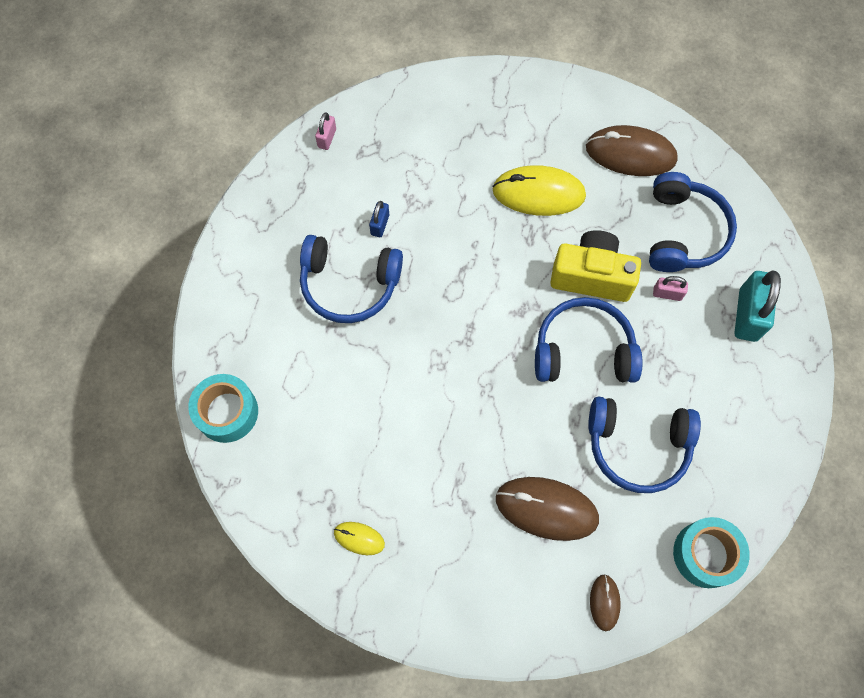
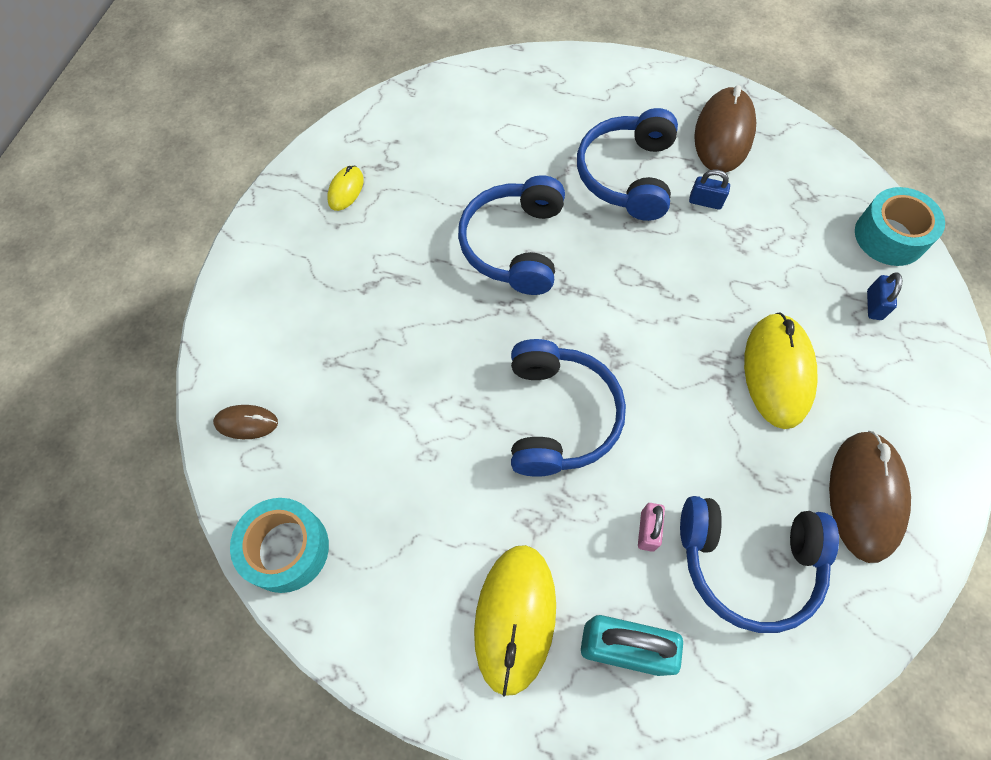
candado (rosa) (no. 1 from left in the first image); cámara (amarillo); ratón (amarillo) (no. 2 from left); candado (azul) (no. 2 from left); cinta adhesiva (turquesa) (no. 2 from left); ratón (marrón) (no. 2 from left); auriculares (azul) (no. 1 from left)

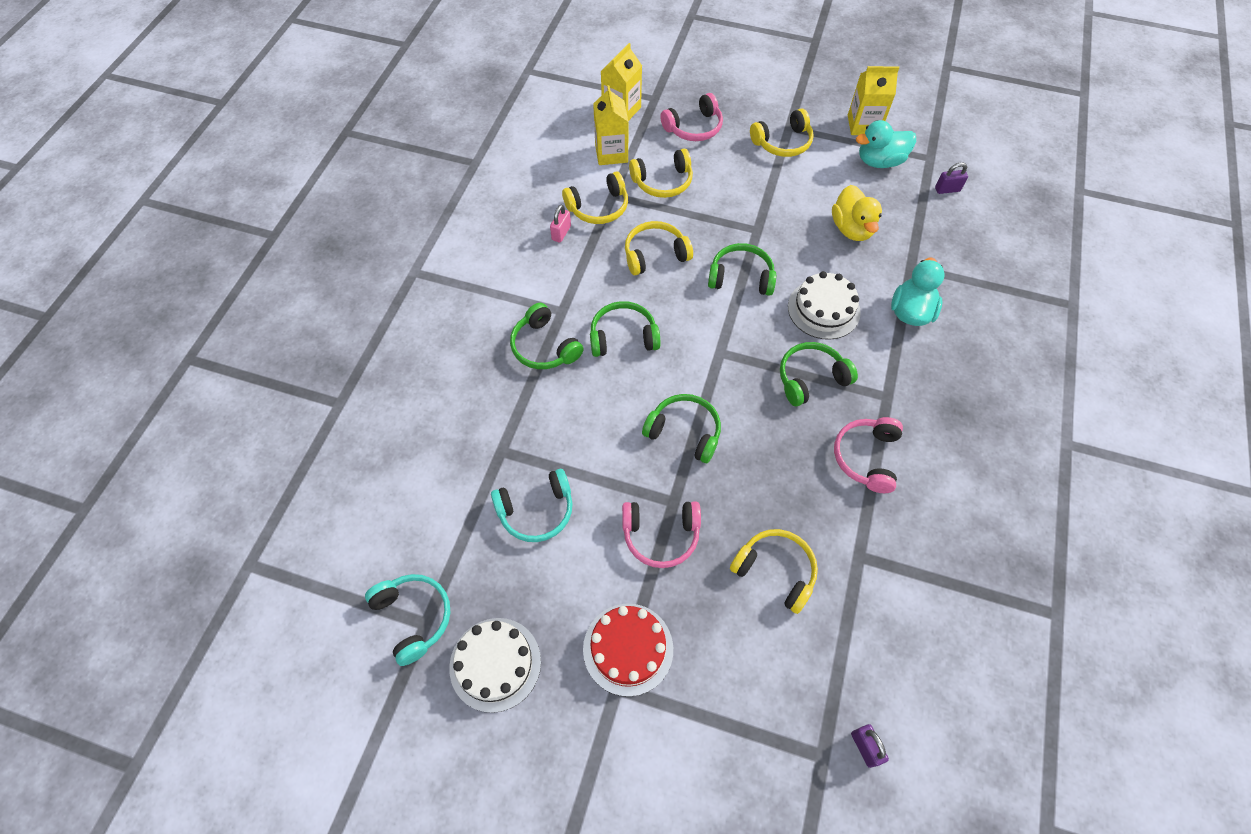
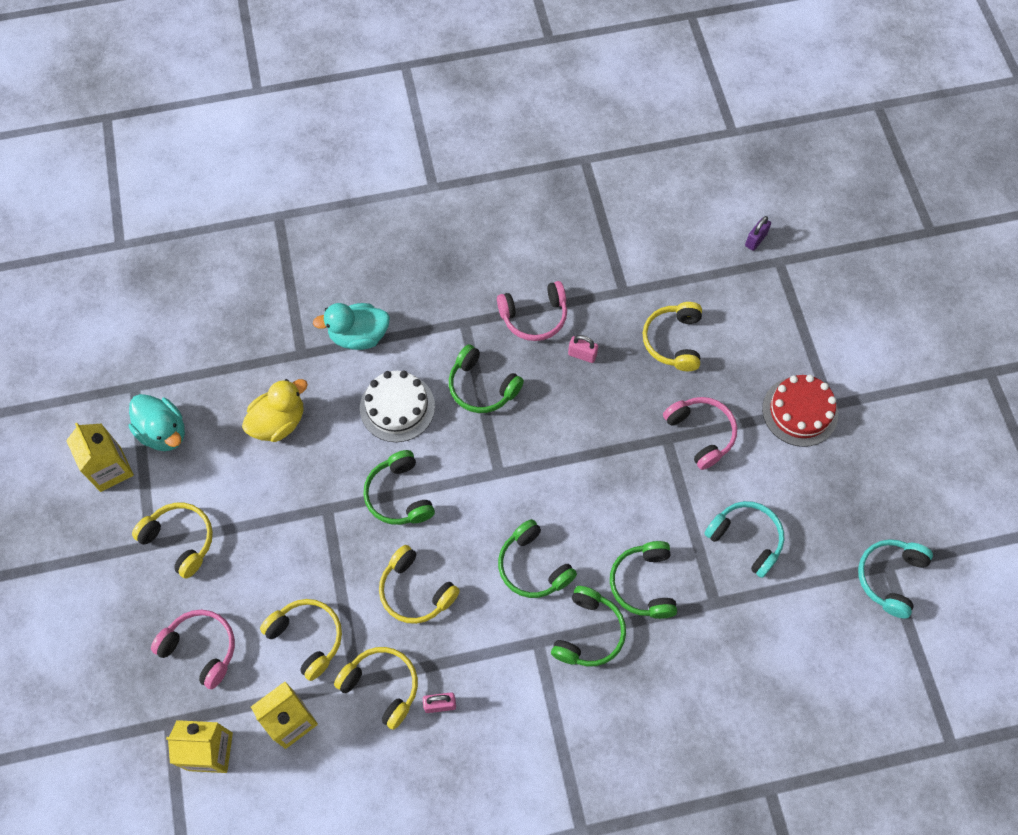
tarta (blanco) (no. 1 from left in the first image); candado (morado) (no. 2 from left in the first image); candado (rosa) (no. 2 from left); auriculares (verde) (no. 5 from left)

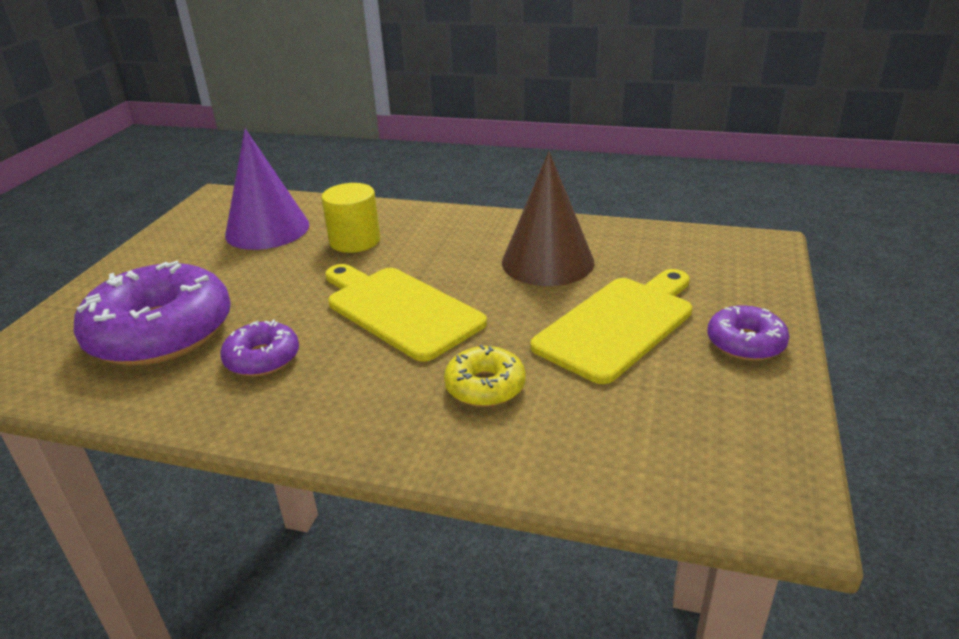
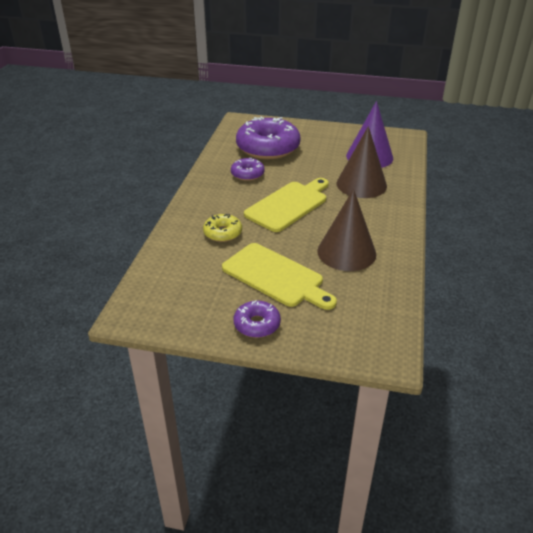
cono (marrón) (no. 2 from left)

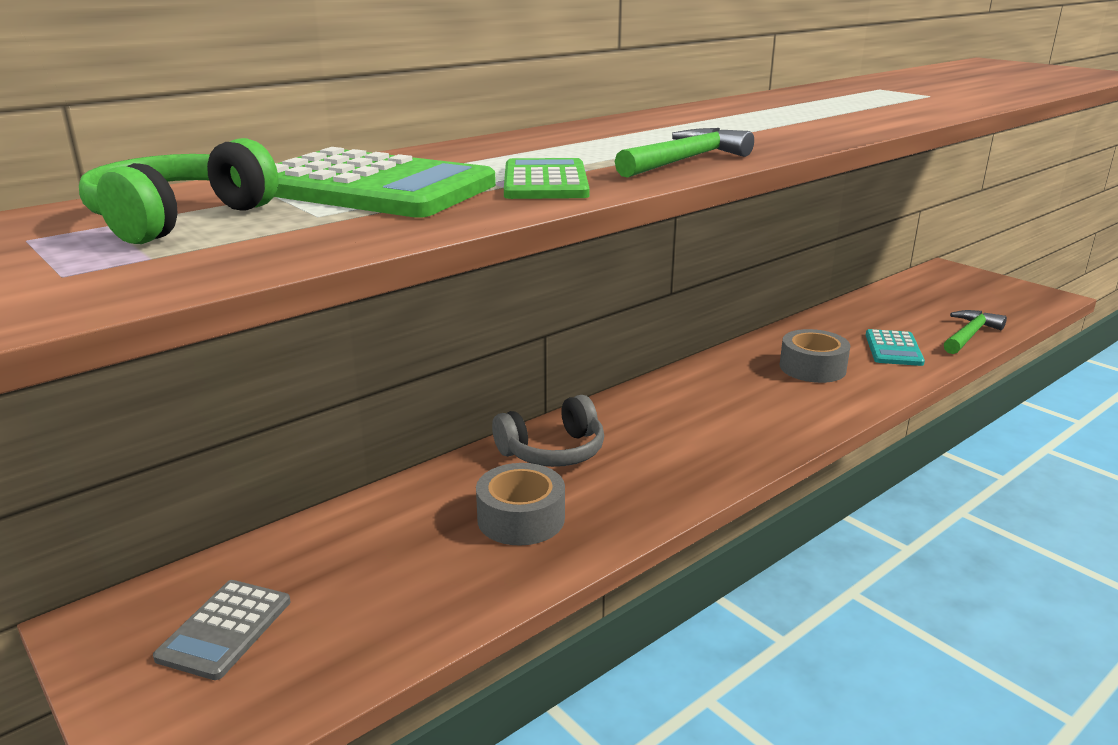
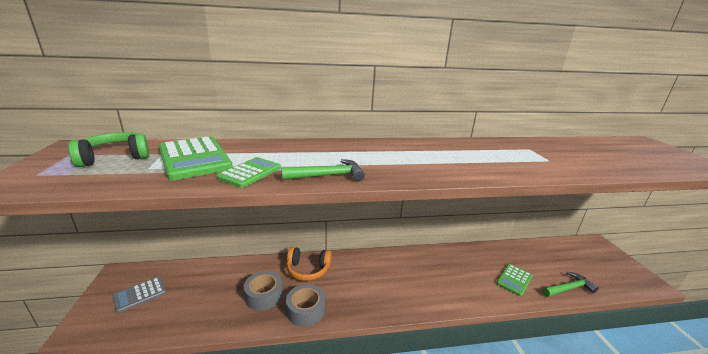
cinta adhesiva (gris) (no. 2 from left); auriculares (naranja); calculadora (verde) (no. 3 from left)

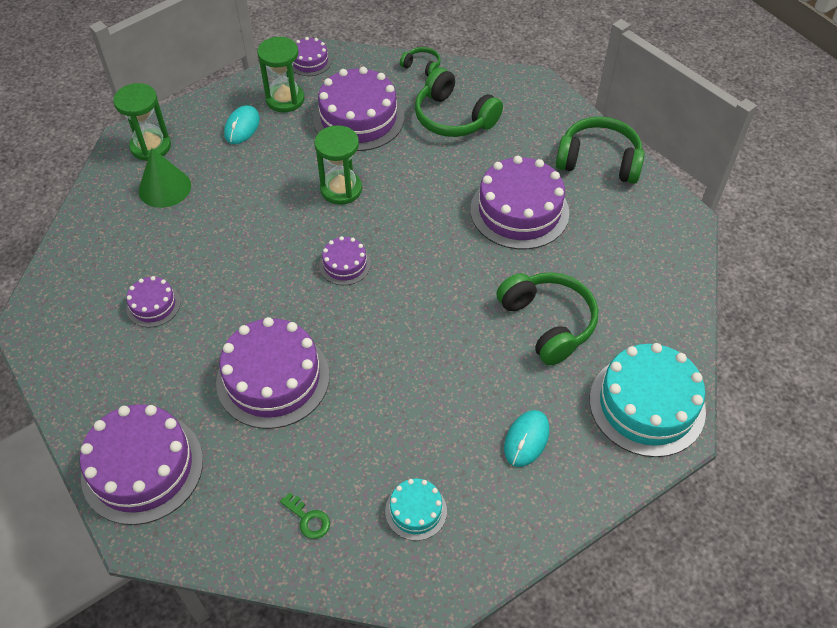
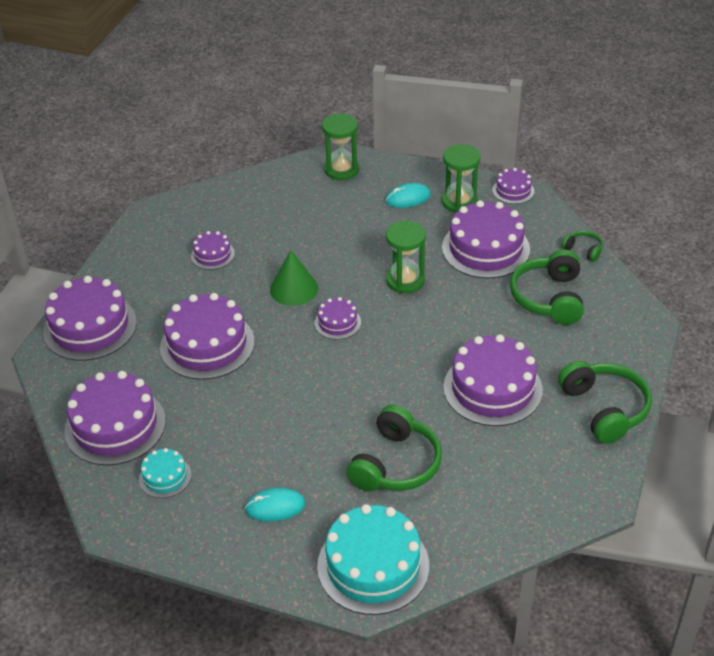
cono (verde); tarta (morado) (no. 2 from left); auriculares (verde) (no. 3 from left)

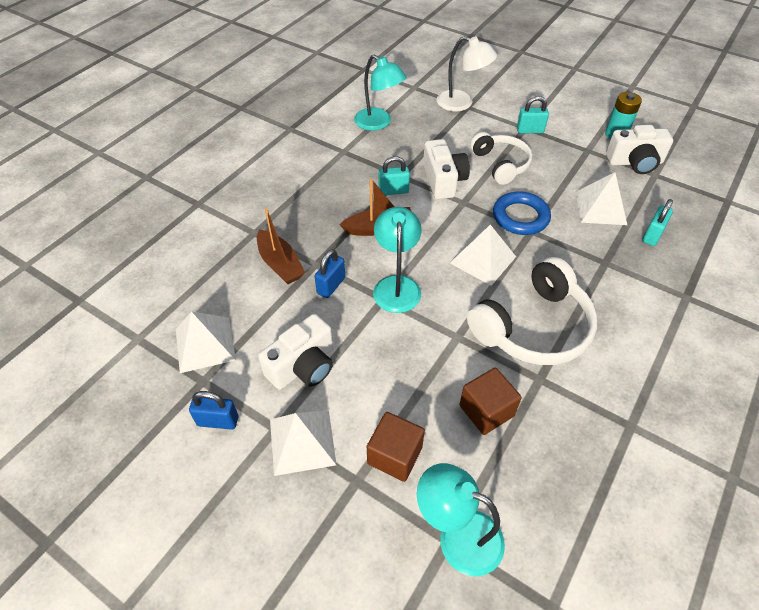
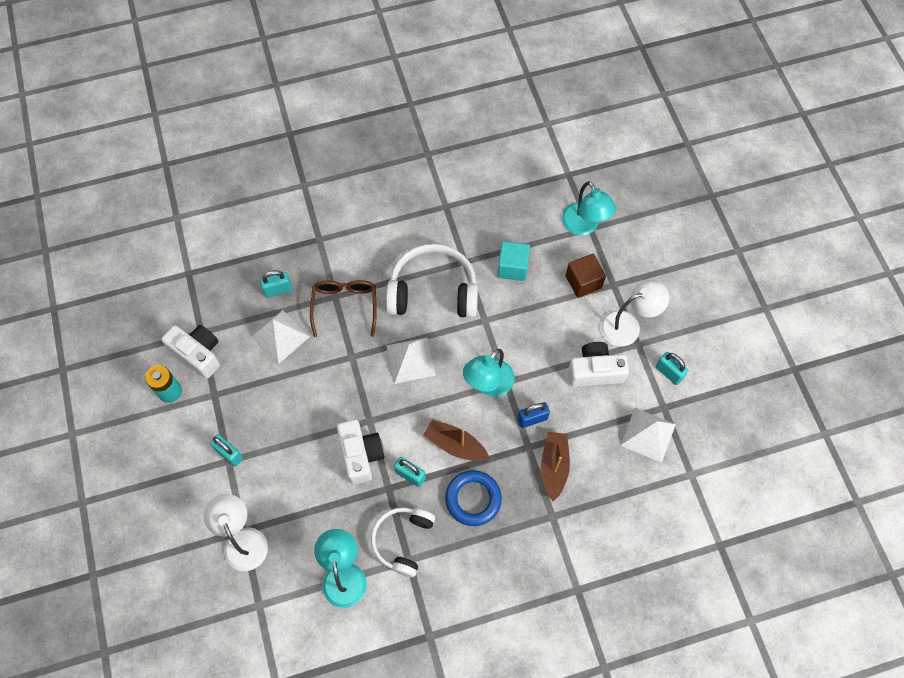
gafas (marrón); auriculares (blanco) (no. 1 from left); anillo (azul); lámpara (blanco) (no. 2 from left); candado (turquesa) (no. 4 from left); cubo (turquesa); cámara (blanco) (no. 2 from left)

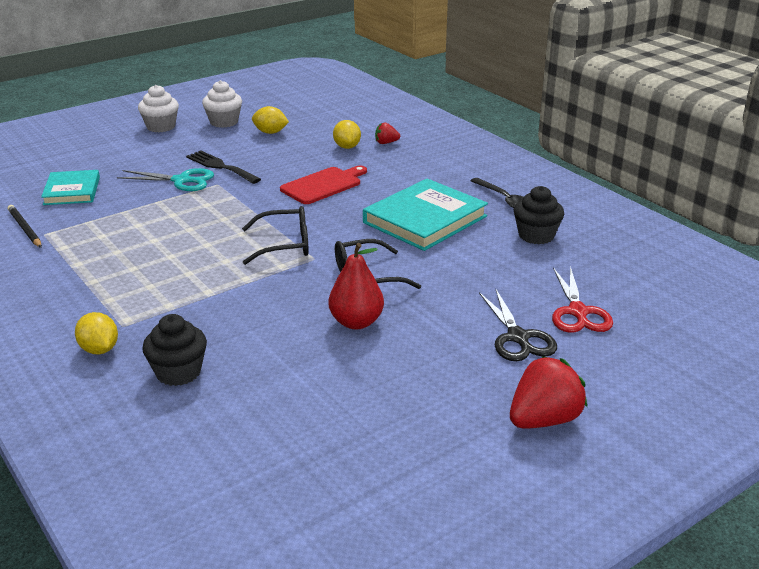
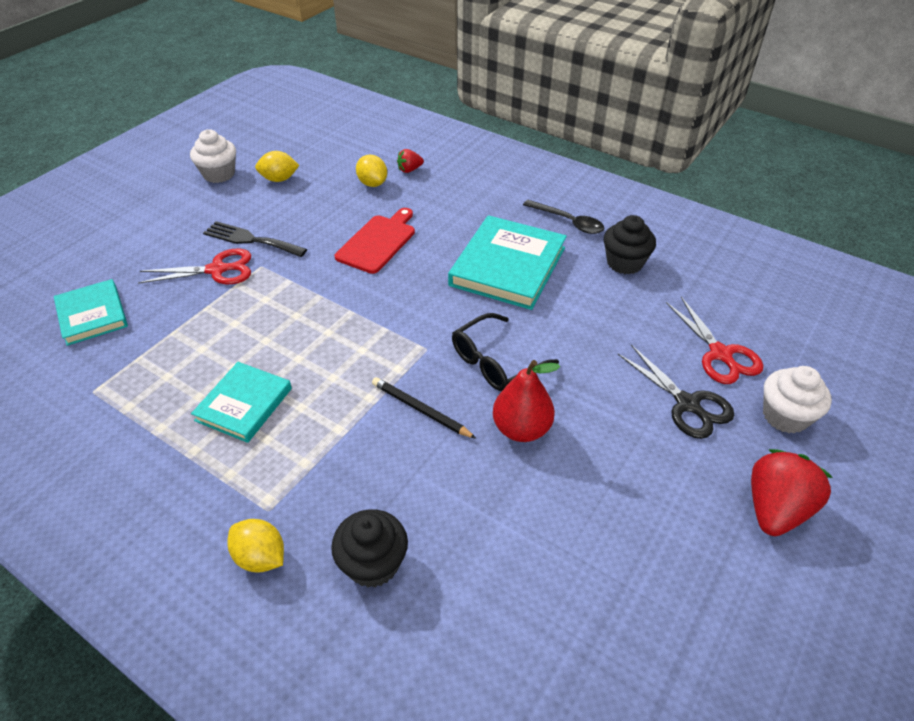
gafas (negro) (no. 1 from left in the first image); libro (turquesa) (no. 2 from left); lápiz (negro); magdalena (blanco) (no. 2 from left); tijeras (rojo) (no. 1 from left)

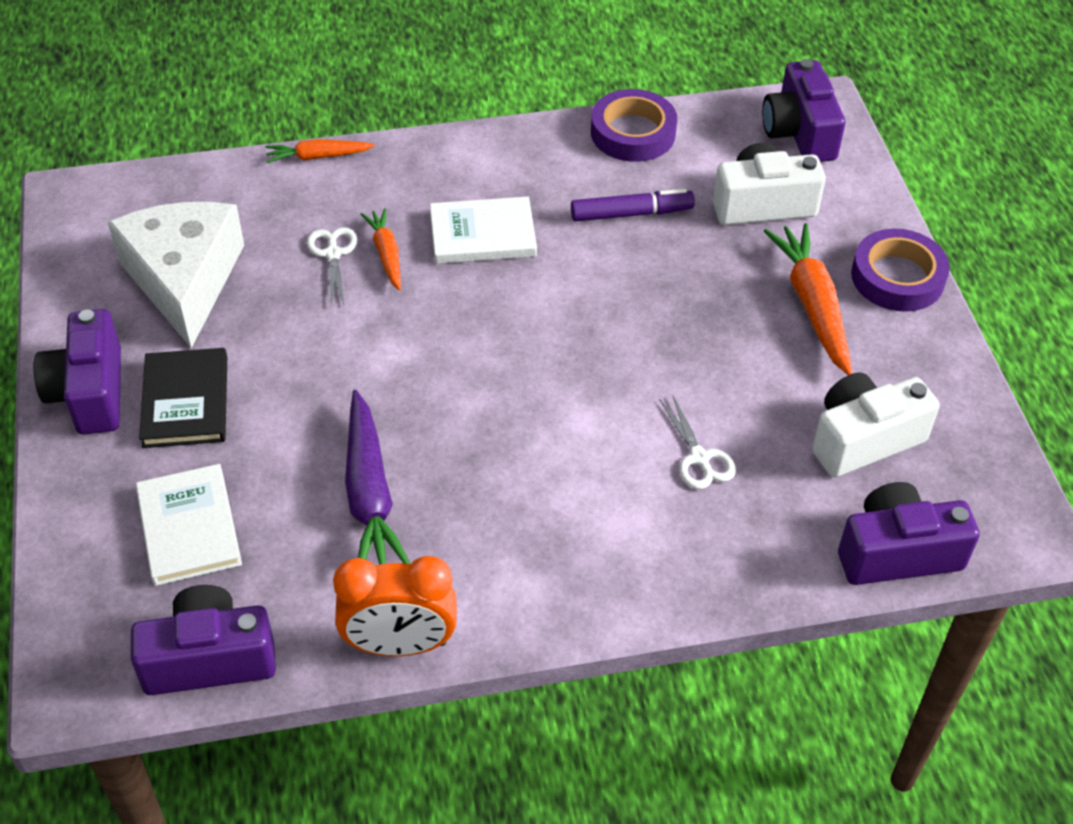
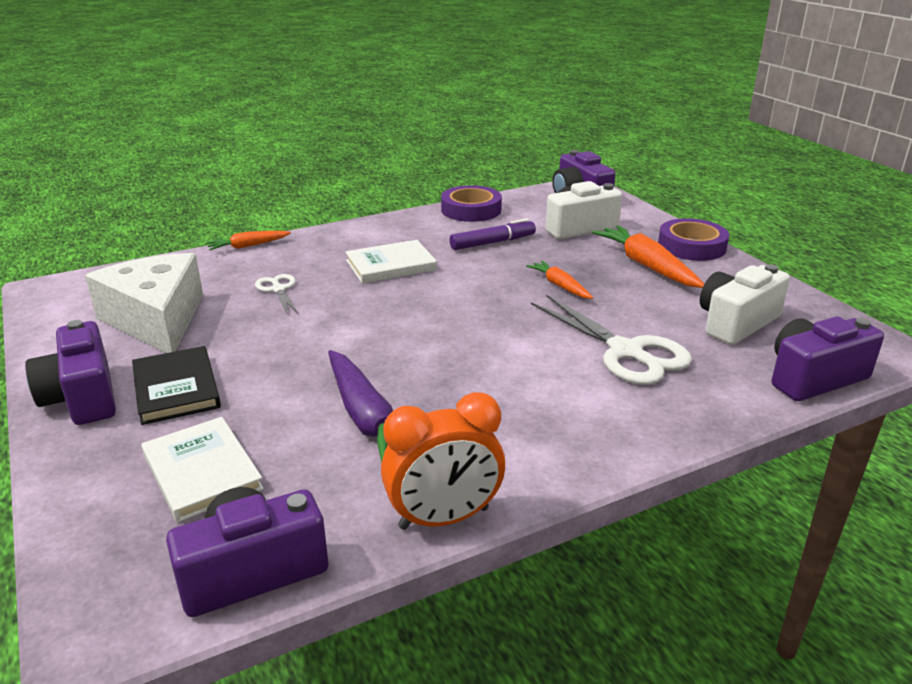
zanahoria (naranja) (no. 2 from left); tijeras (blanco) (no. 2 from left)

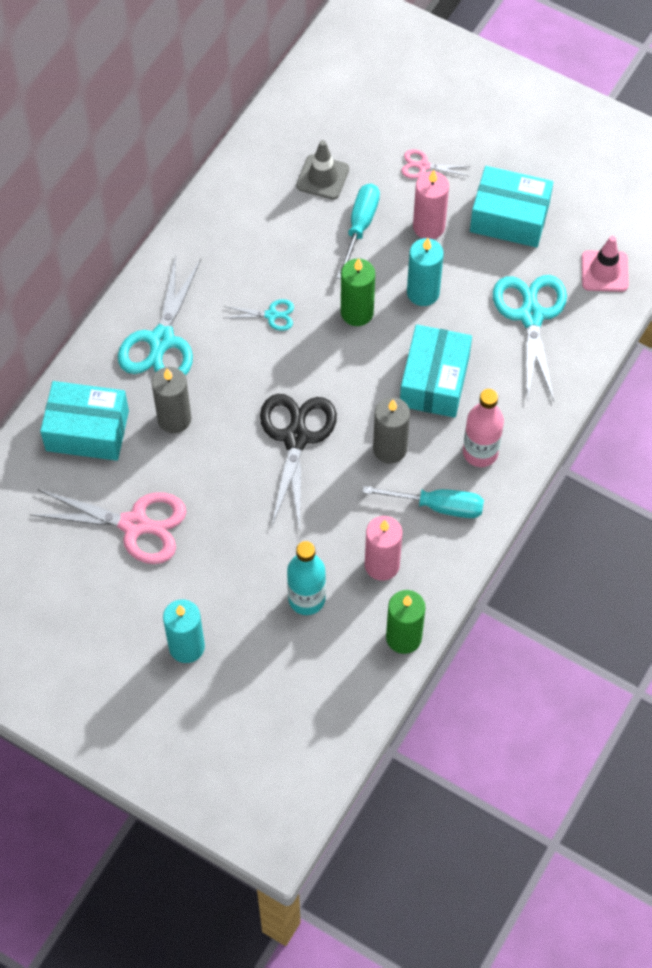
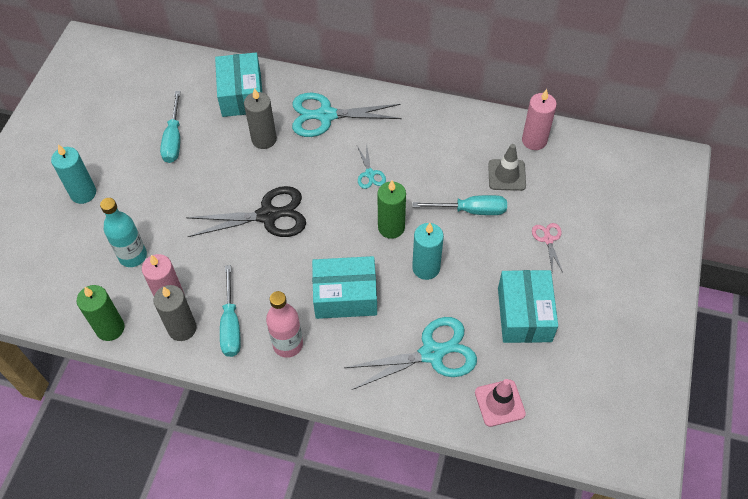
vela (gris) (no. 1 from left); vela (rosa) (no. 2 from left); destornillador (turquesa) (no. 1 from left)

